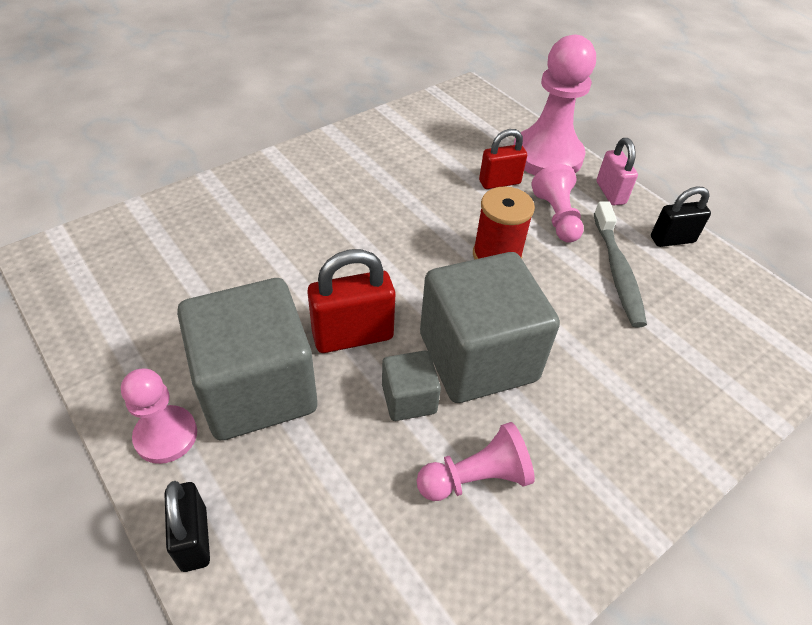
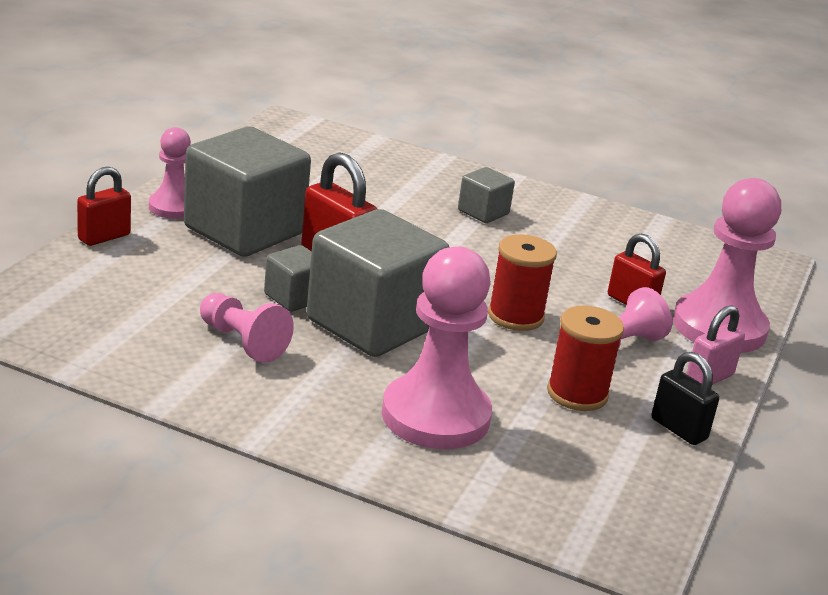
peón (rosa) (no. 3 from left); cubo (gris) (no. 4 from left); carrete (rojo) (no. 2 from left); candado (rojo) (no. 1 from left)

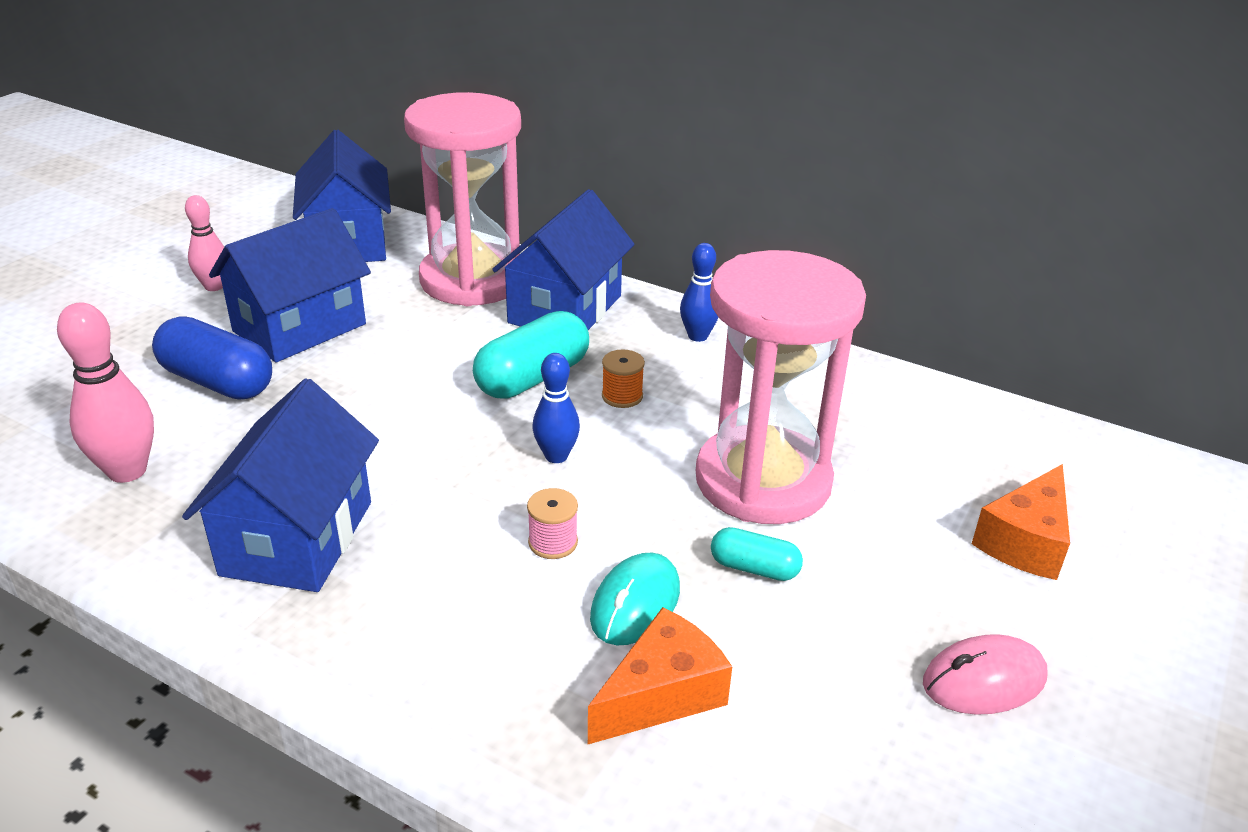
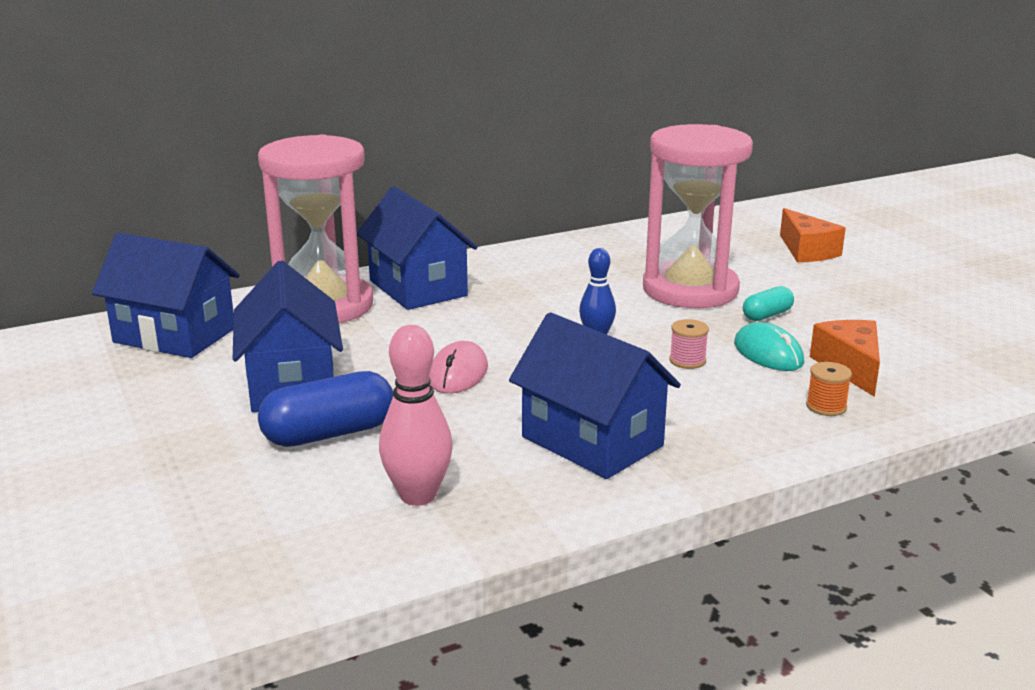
bolo (rosa) (no. 2 from left in the first image); cápsula (turquesa) (no. 1 from left in the first image); bolo (azul) (no. 2 from left in the first image); carrete (naranja); ratón (rosa)

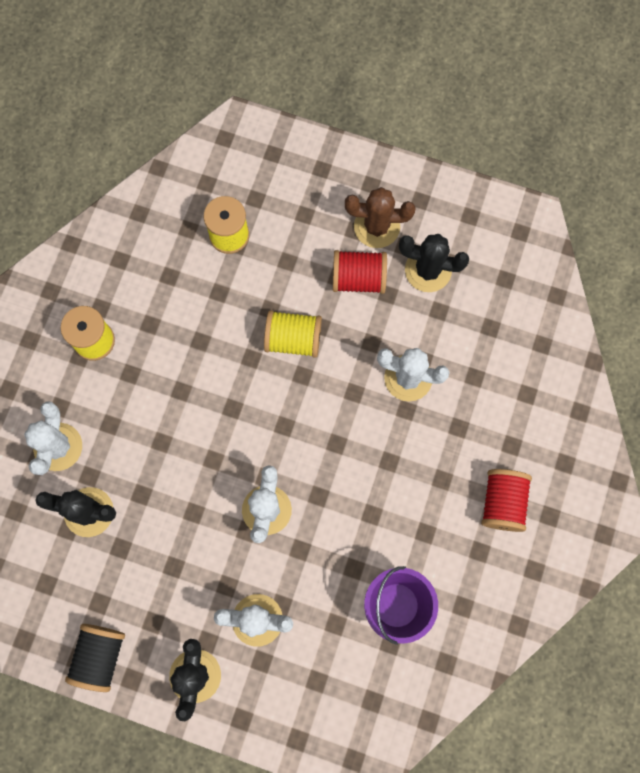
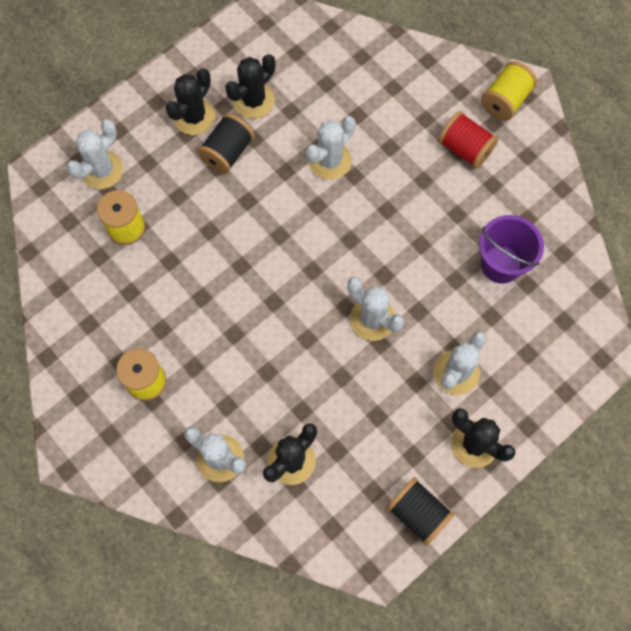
cactus (blanco) (no. 1 from left); carrete (amarillo) (no. 3 from left); carrete (negro) (no. 1 from left); cactus (negro) (no. 1 from left)

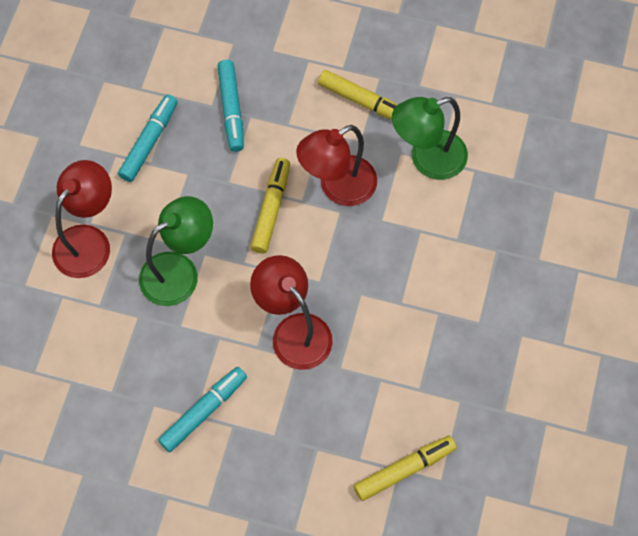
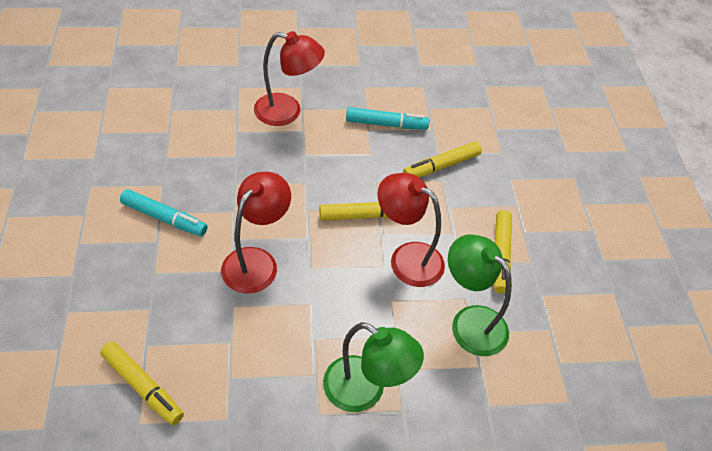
lámpara (verde) (no. 1 from left); rotulador (amarillo) (no. 3 from left)

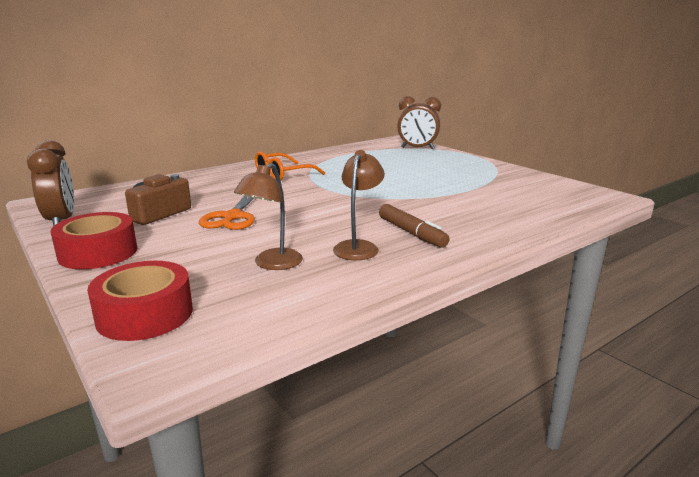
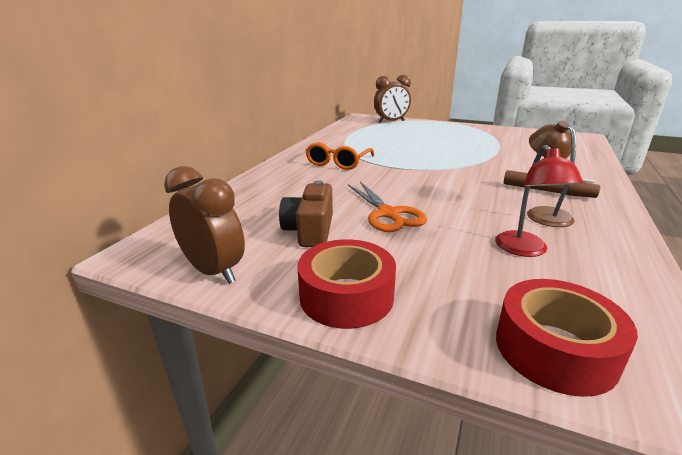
lámpara (rojo)

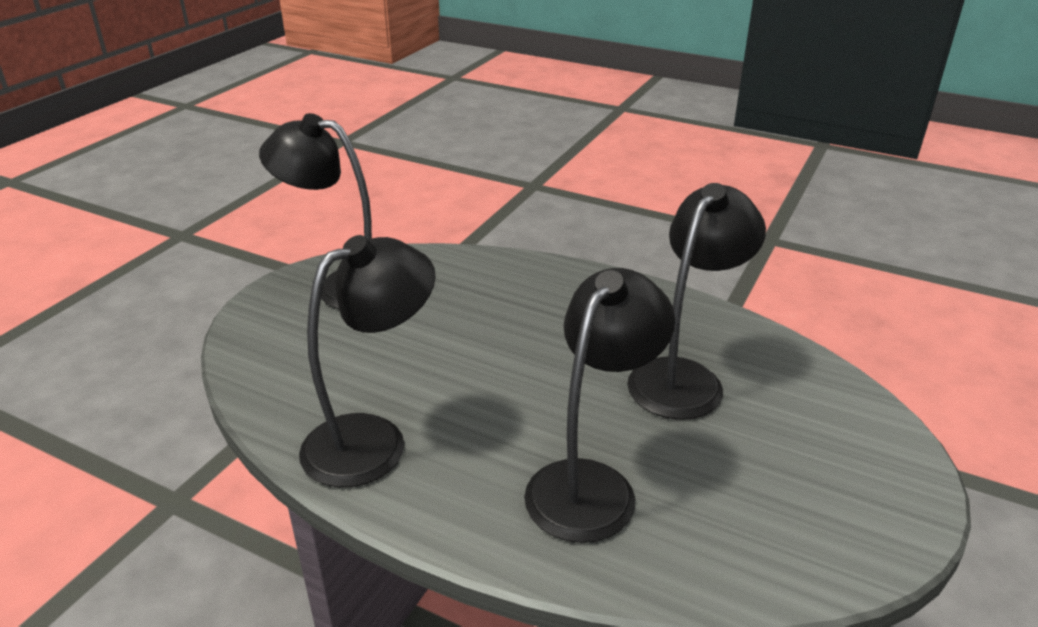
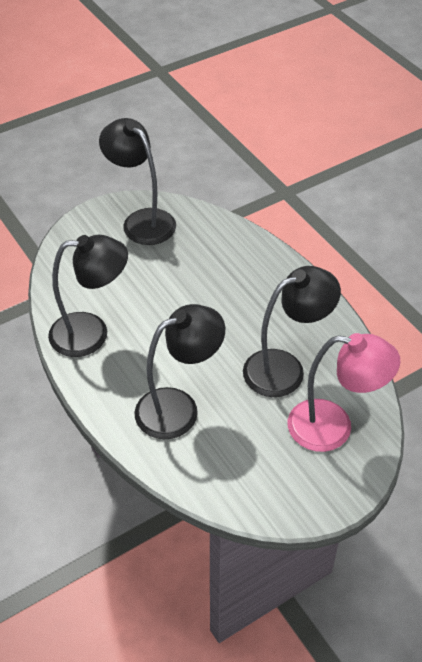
lámpara (rosa)

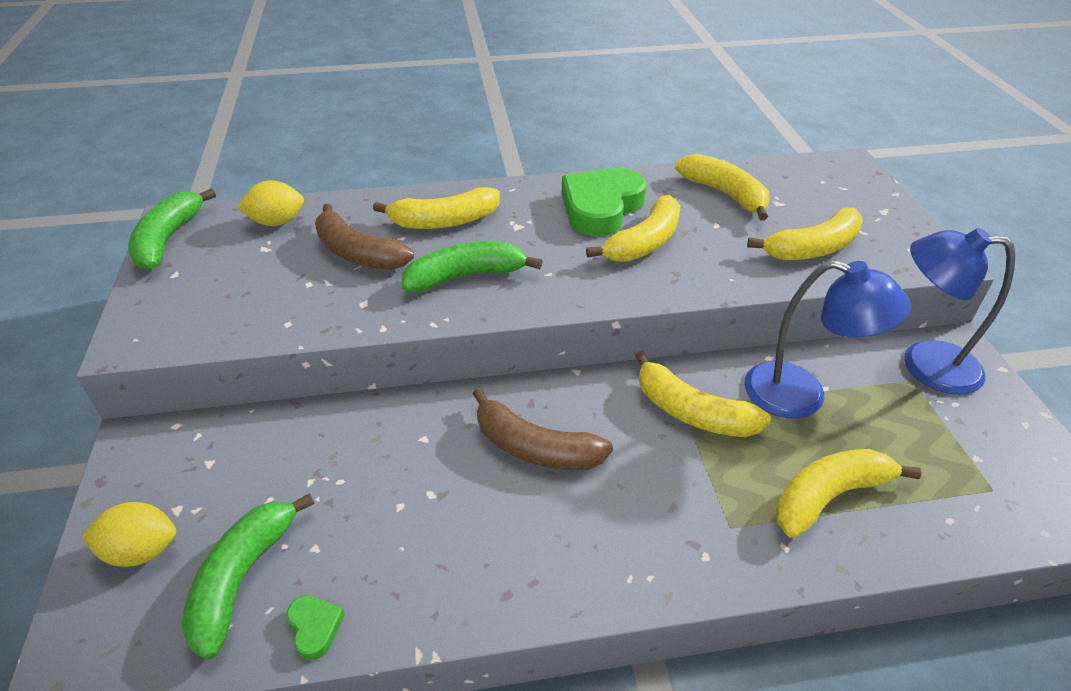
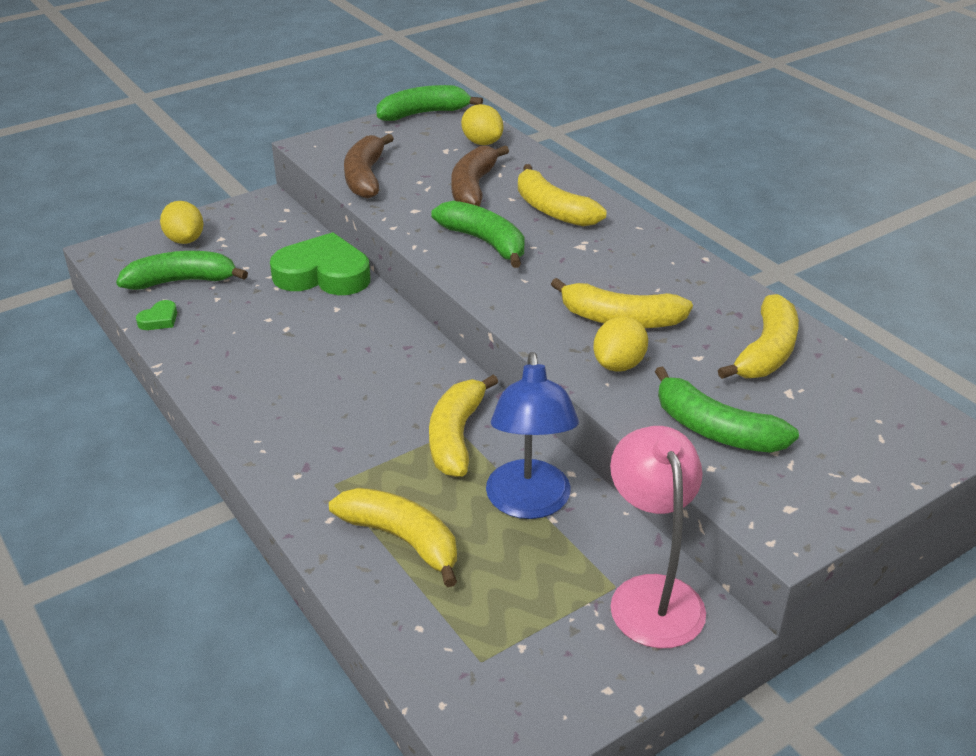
limón (amarillo) (no. 3 from left); plátano (marrón) (no. 1 from left); corazón (verde) (no. 2 from left); plátano (verde) (no. 4 from left); lámpara (rosa)

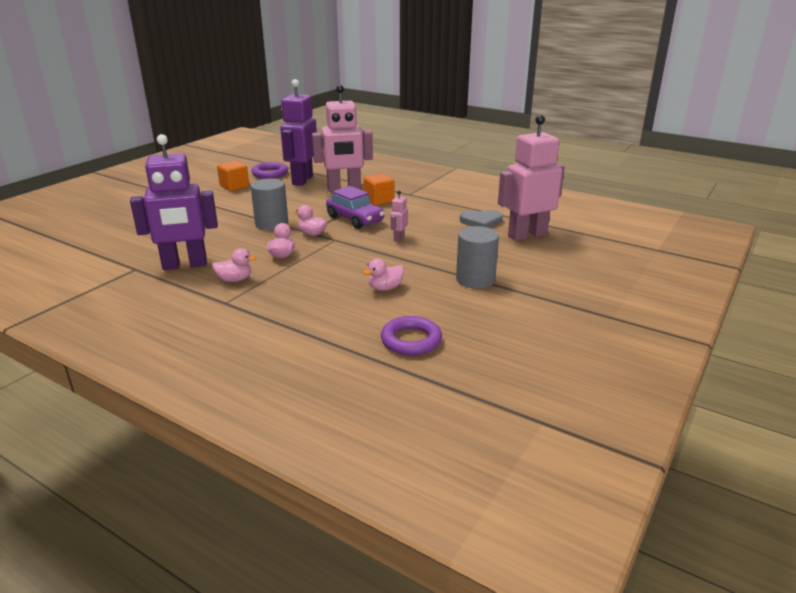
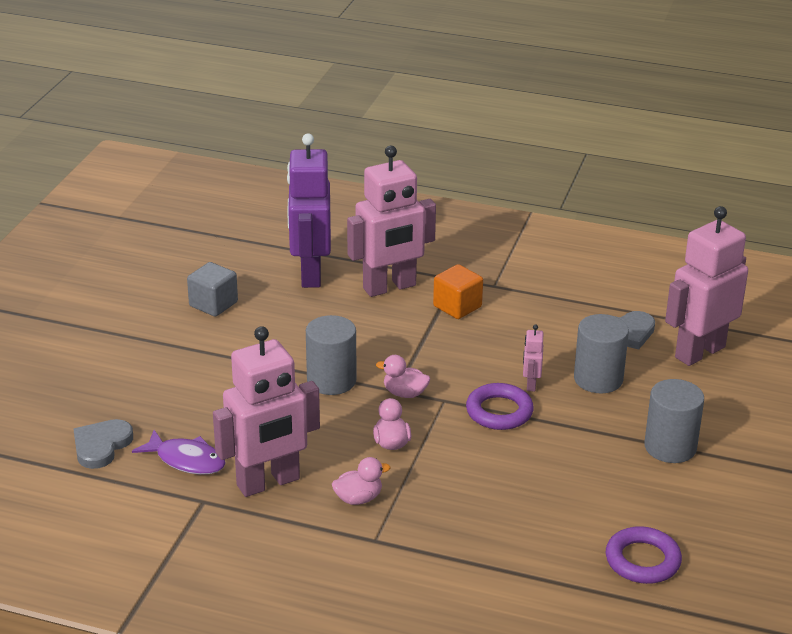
coche (morado); pato (rosa) (no. 4 from left in the first image); corazón (gris) (no. 1 from left); pez (morado); cilindro (gris) (no. 2 from left); anillo (morado) (no. 1 from left); robot (rosa) (no. 1 from left); cubo (gris)

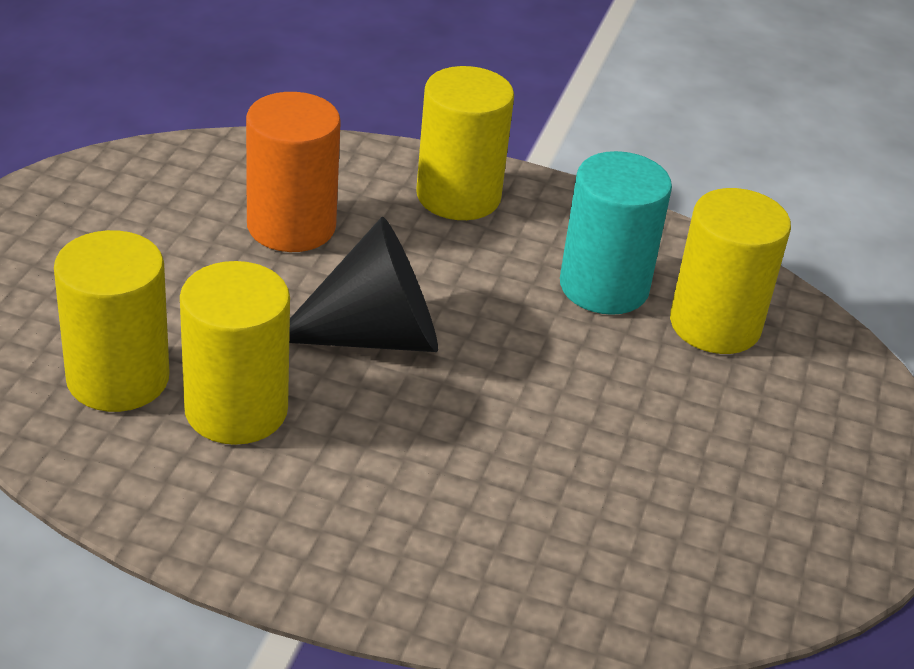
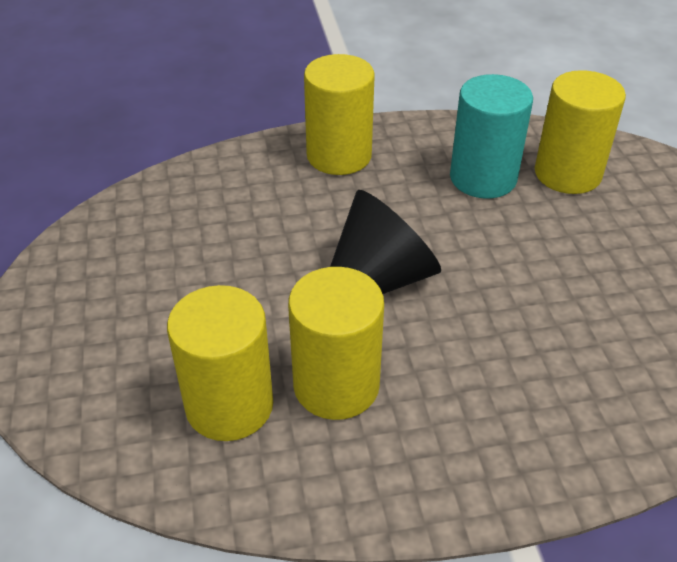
cilindro (naranja)

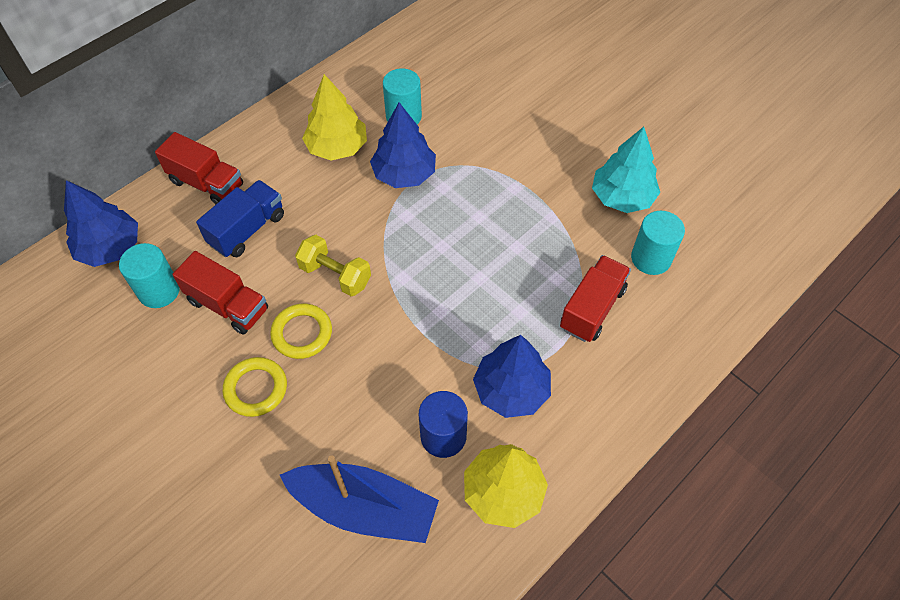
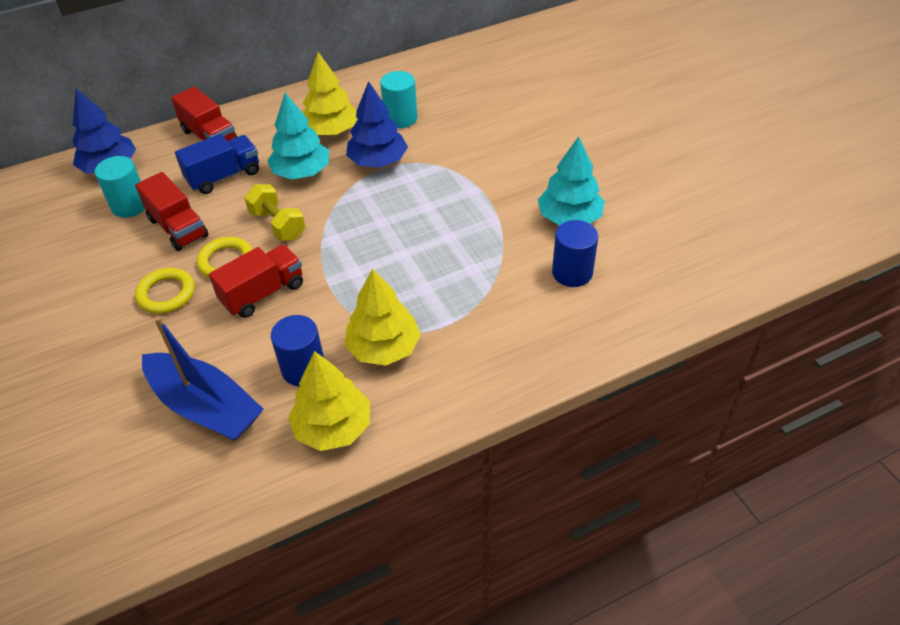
árbol (turquesa) (no. 1 from left); camión (rojo) (no. 3 from left); árbol (amarillo) (no. 3 from left); cilindro (azul) (no. 2 from left)

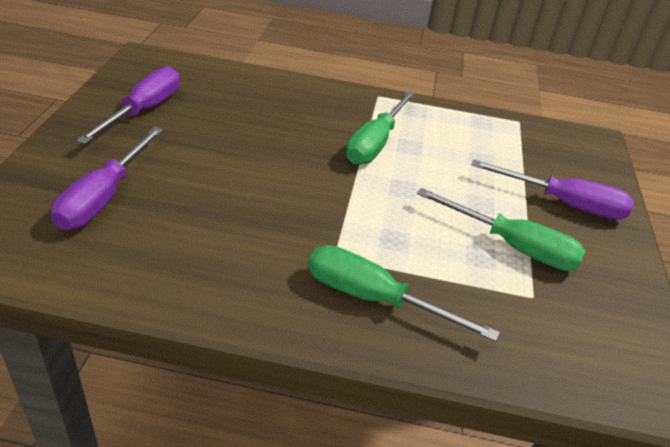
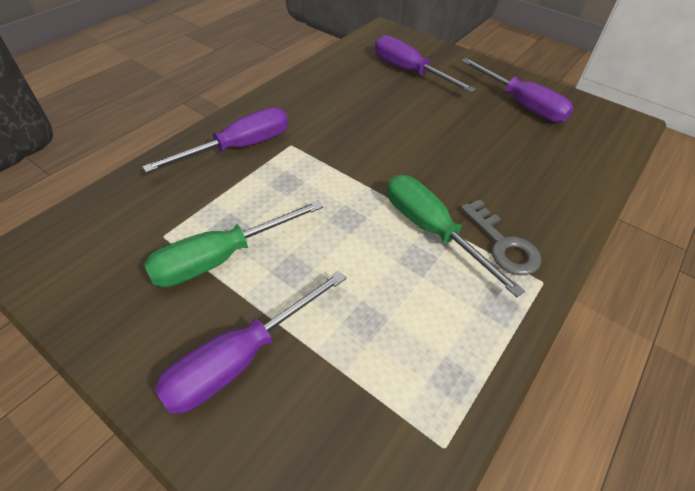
llave (gris); destornillador (morado) (no. 1 from left)

